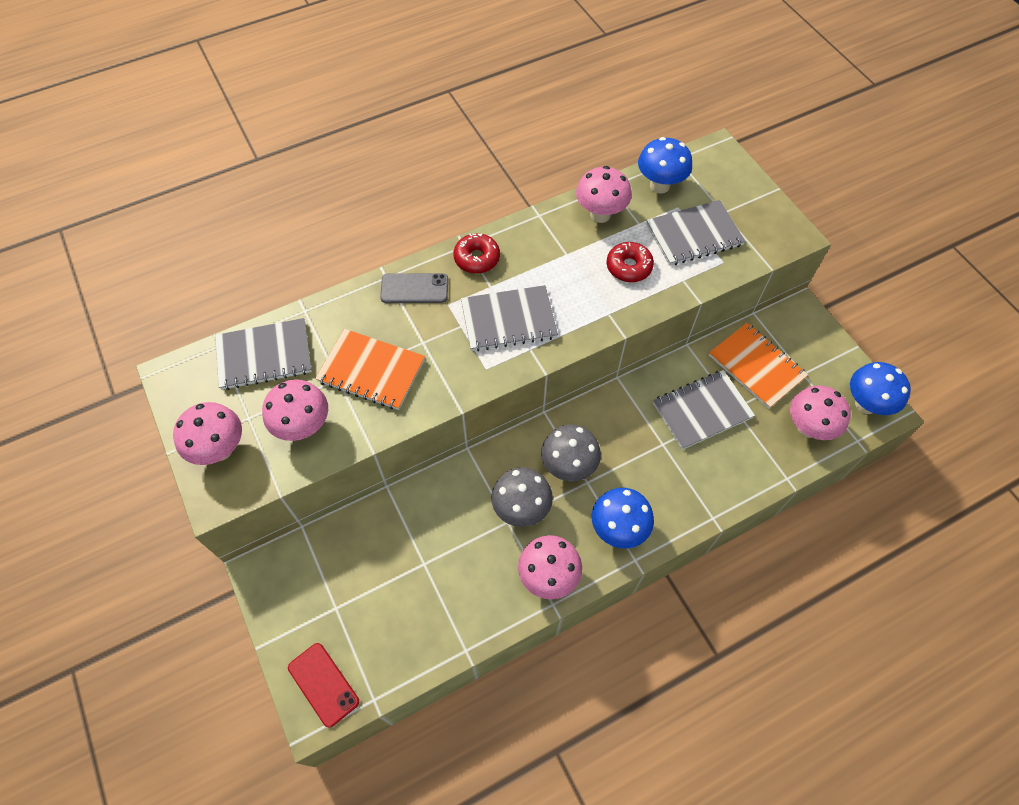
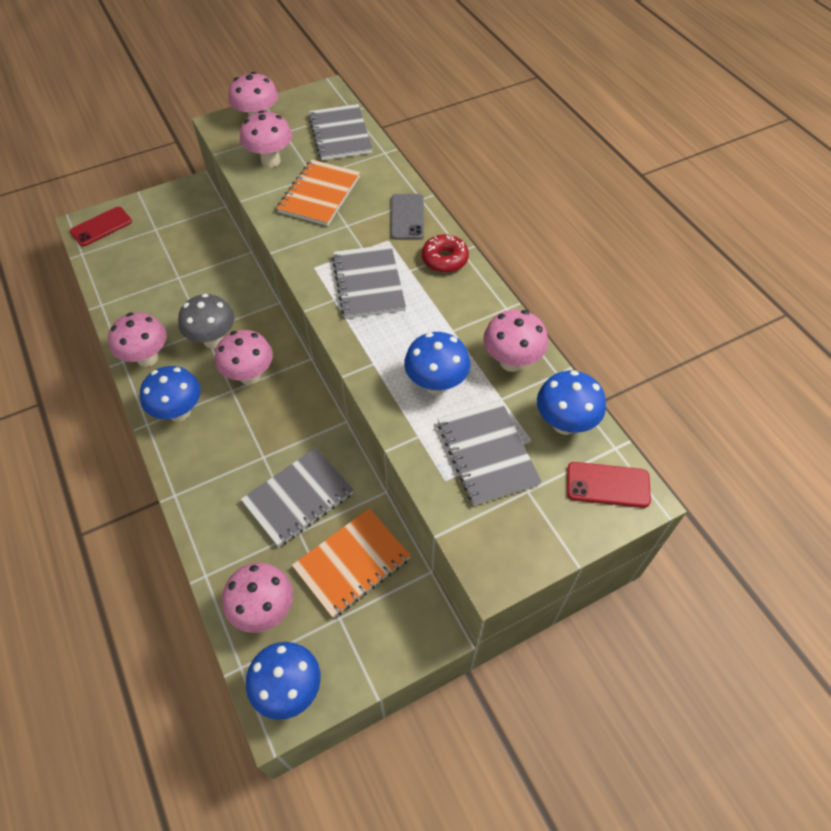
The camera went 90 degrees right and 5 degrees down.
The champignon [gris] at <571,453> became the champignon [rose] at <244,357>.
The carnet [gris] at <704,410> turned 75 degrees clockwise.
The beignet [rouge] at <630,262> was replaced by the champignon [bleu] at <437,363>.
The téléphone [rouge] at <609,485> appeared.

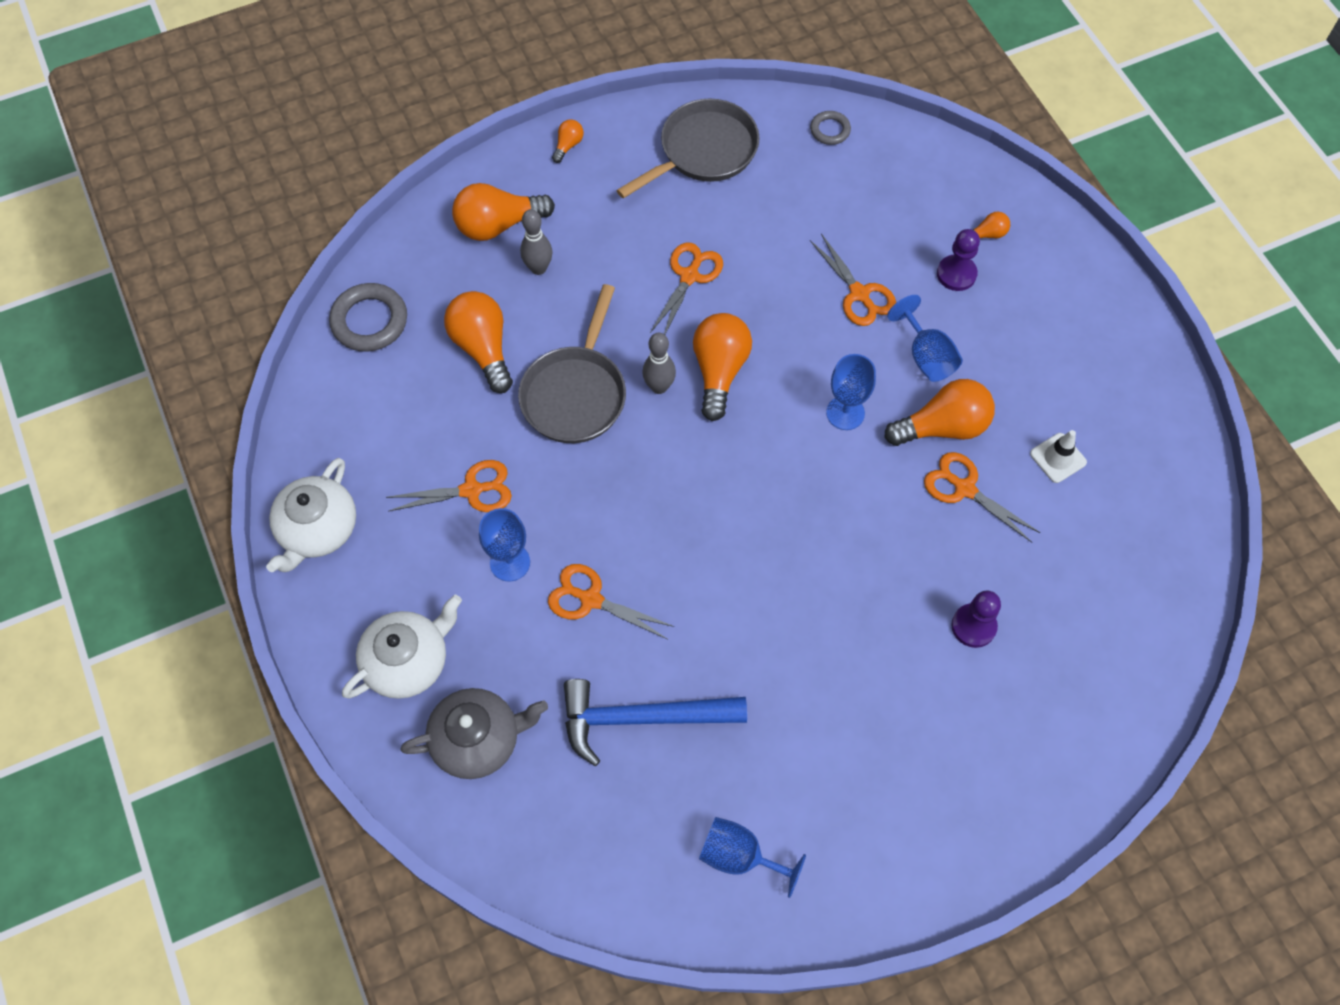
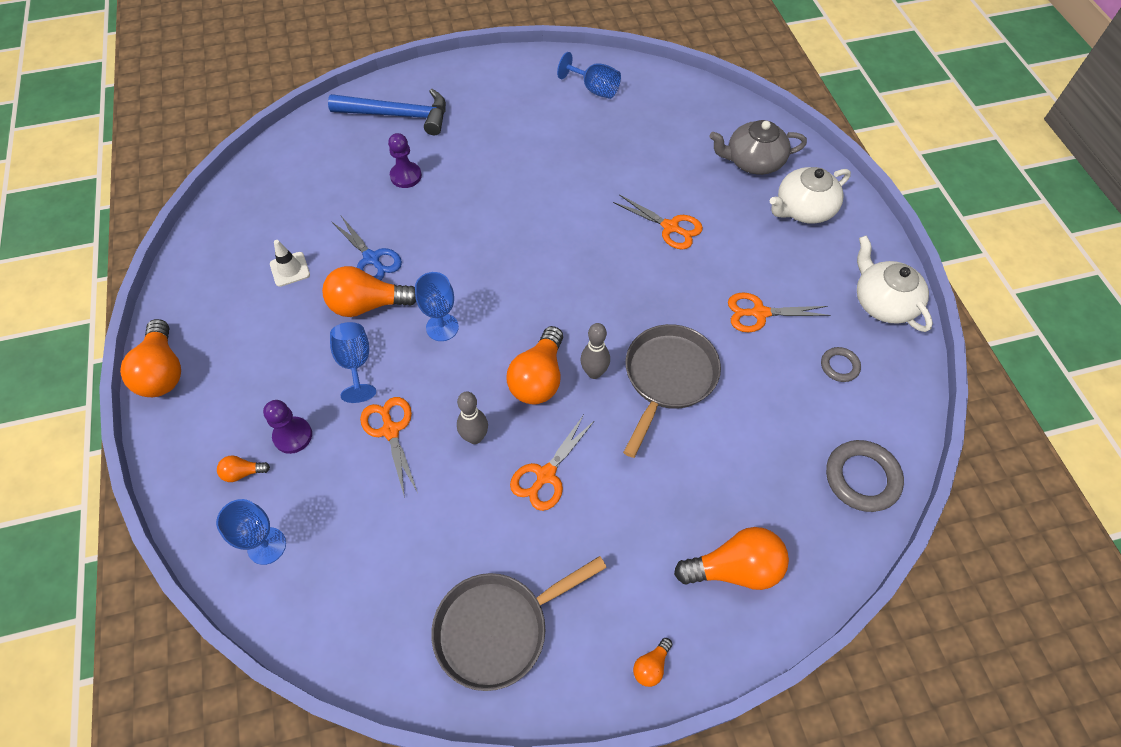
The camera went 170 degrees left and 5 degrees down.
The ampoule [orange] moved from <478,342> to <150,358>.
The verre à pied [bleu] moved from <504,544> to <251,532>.
The marteau [bleu] moved from <655,722> to <387,112>.
The ciseaux [orange] at <982,497> became the ciseaux [bleu] at <366,248>.
The quille [gris] moved from <536,242> to <472,417>.
The anneau [gris] moved from <830,128> to <841,364>.
The théière [blanc] at <311,515> turned 60 degrees counterclockwise.

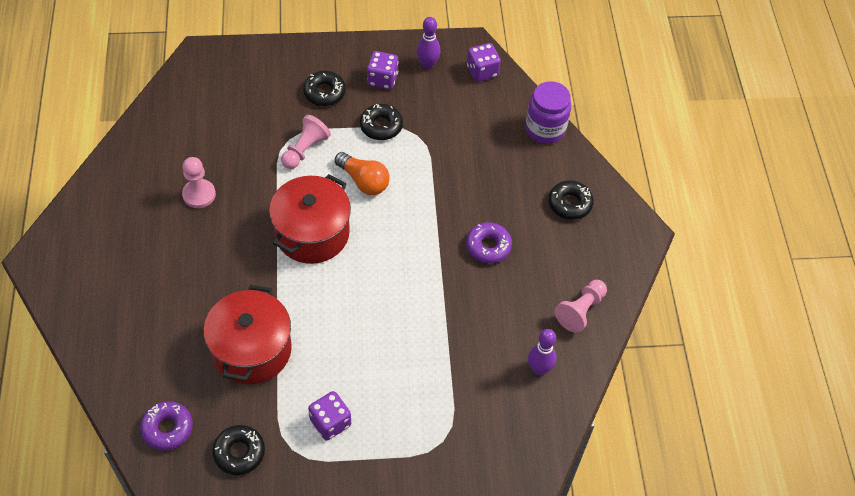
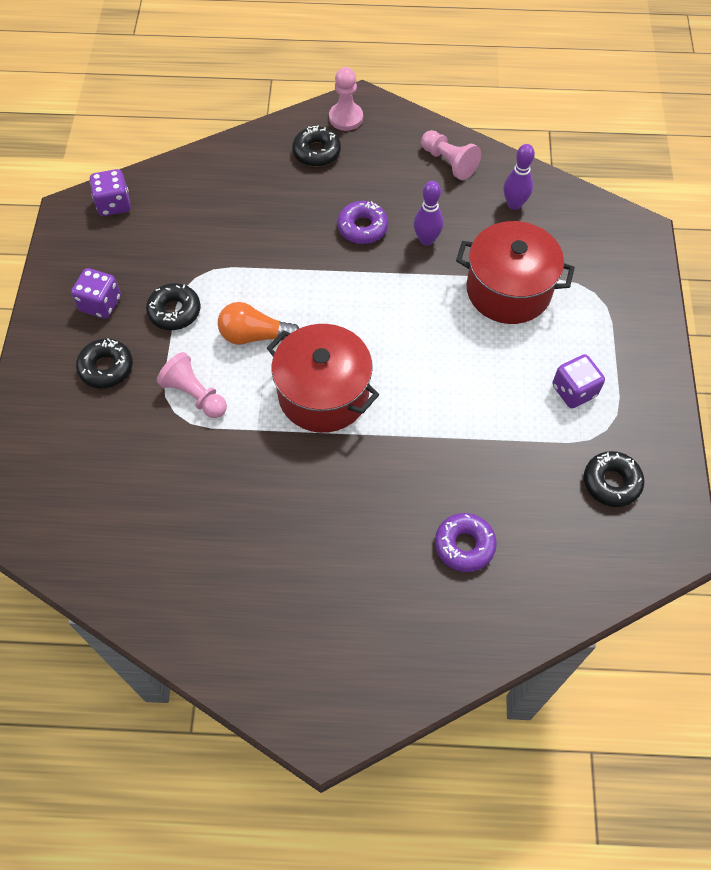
The camera went 80 degrees left and 5 degrees up.
The ampoule [orange] at <362,173> turned 135 degrees counterclockwise.
The pion [rose] moved from <199,182> to <346,99>.
The quille [violet] moved from <428,43> to <428,213>.
The beignet [violet] moved from <166,426> to <466,542>.
The marmite [rouge] moved from <248,335> to <515,272>.
The bocal [violet] at <548,112> disappeared.

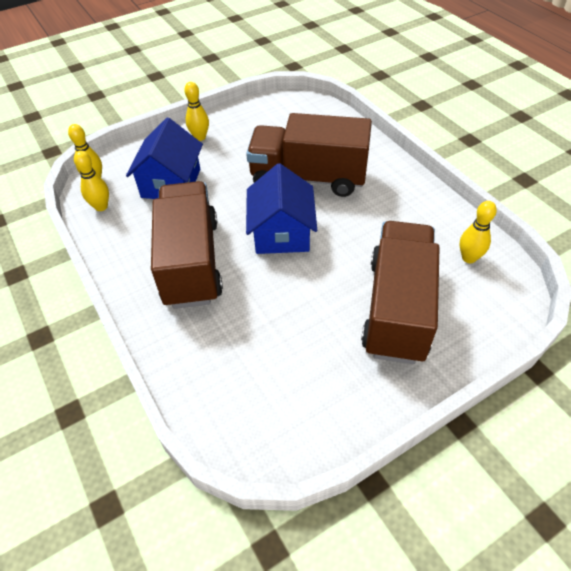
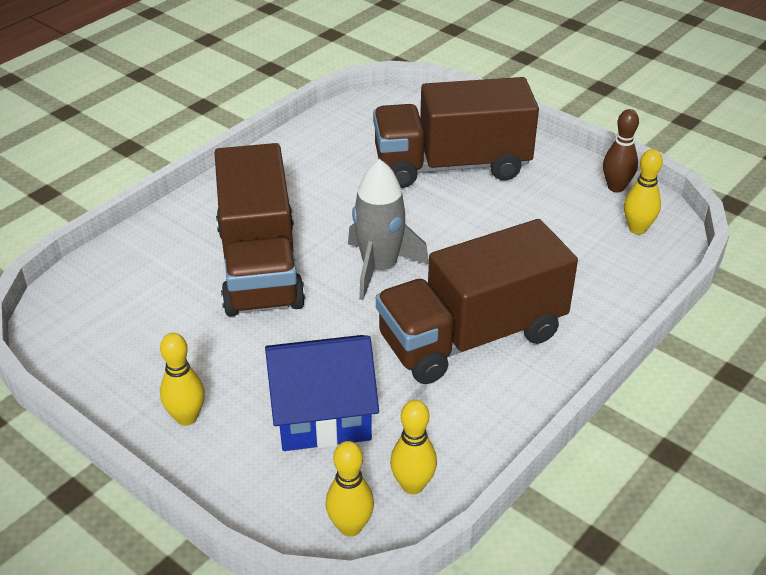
The camera went 110 degrees left and 10 degrees down.
The maison [bleu] at <281,208> was replaced by the fusée [gris] at <388,229>.
The quille [marron] at <621,150> appeared.
The quille [jaune] moved from <478,232> to <643,192>.

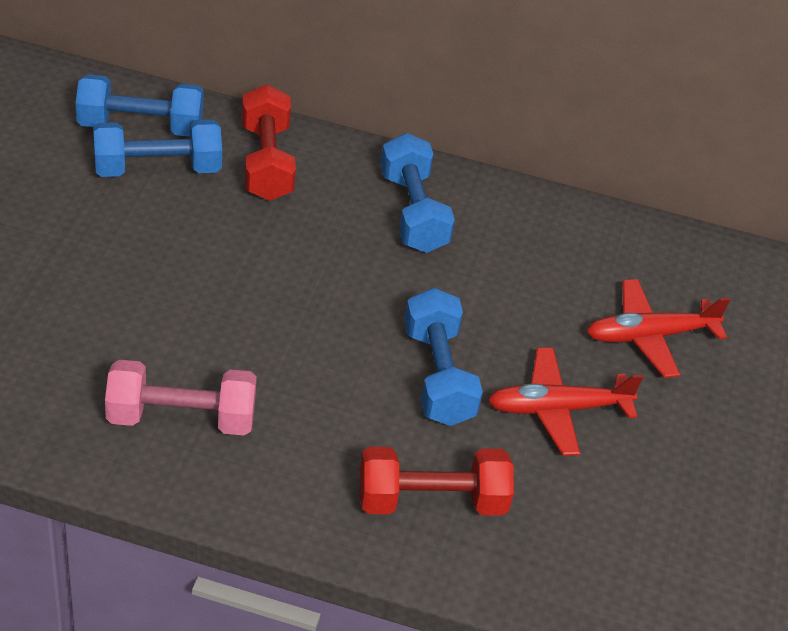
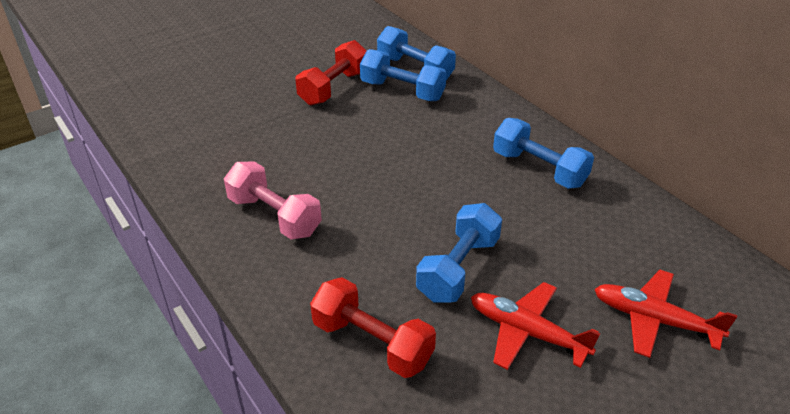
The camera went 45 degrees right and 5 degrees down.
The haltère [rouge] moved from <269,142> to <330,72>.
The haltère [bleu] at <417,193> turned 75 degrees counterclockwise.

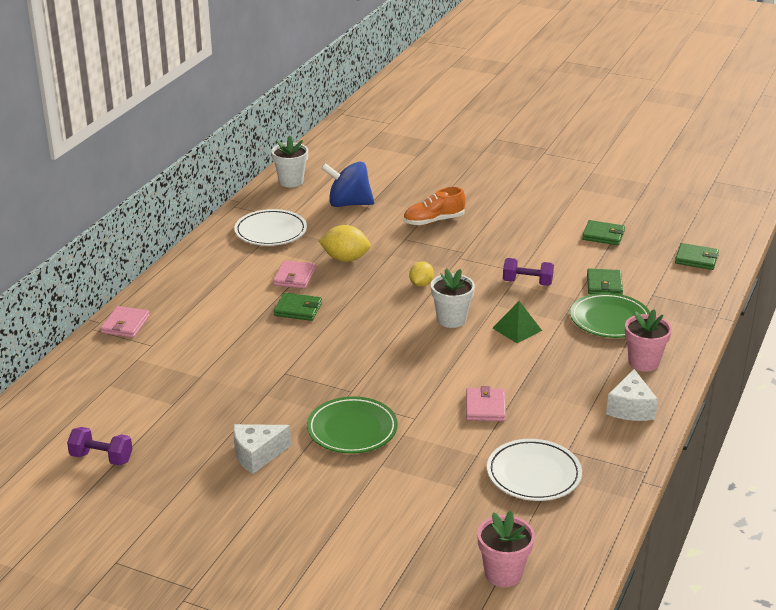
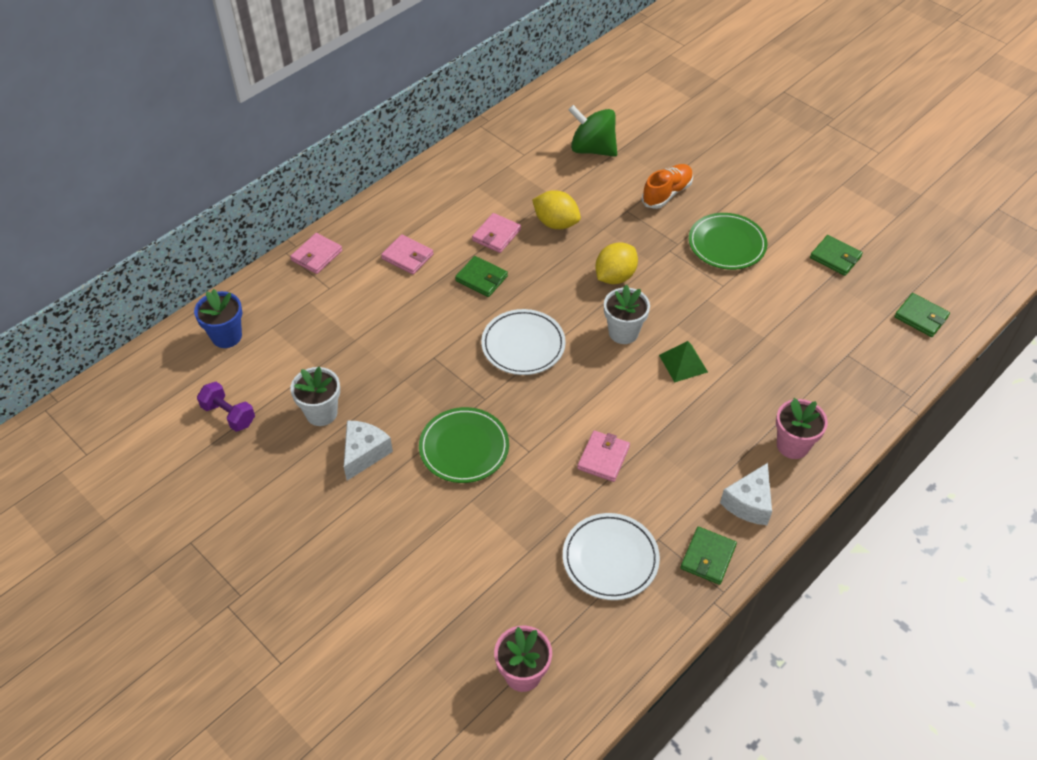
The camera went 20 degrees right and 20 degrees up.
The pot de fleurs [bleu] at <218,318> appeared.
The pot de fleurs [blanc] moved from <289,161> to <315,396>.
The fromage [blanc] at <262,449> turned 120 degrees clockwise.
The portefeuille [rose] at <407,254> appeared.
The assiette [blanc] moved from <270,227> to <523,342>.
The toupie [bleu] at <347,184> became the toupie [vert] at <592,131>.
The citron [jaune] at <421,274> changed to 1.56 times the size.
The chaussure [orange] at <434,206> turned 135 degrees clockwise.
The portefeuille [vert] moved from <605,281> to <708,556>.
The assiette [vert] moved from <610,315> to <728,241>.
The haltère [violet] at <528,272> disappeared.

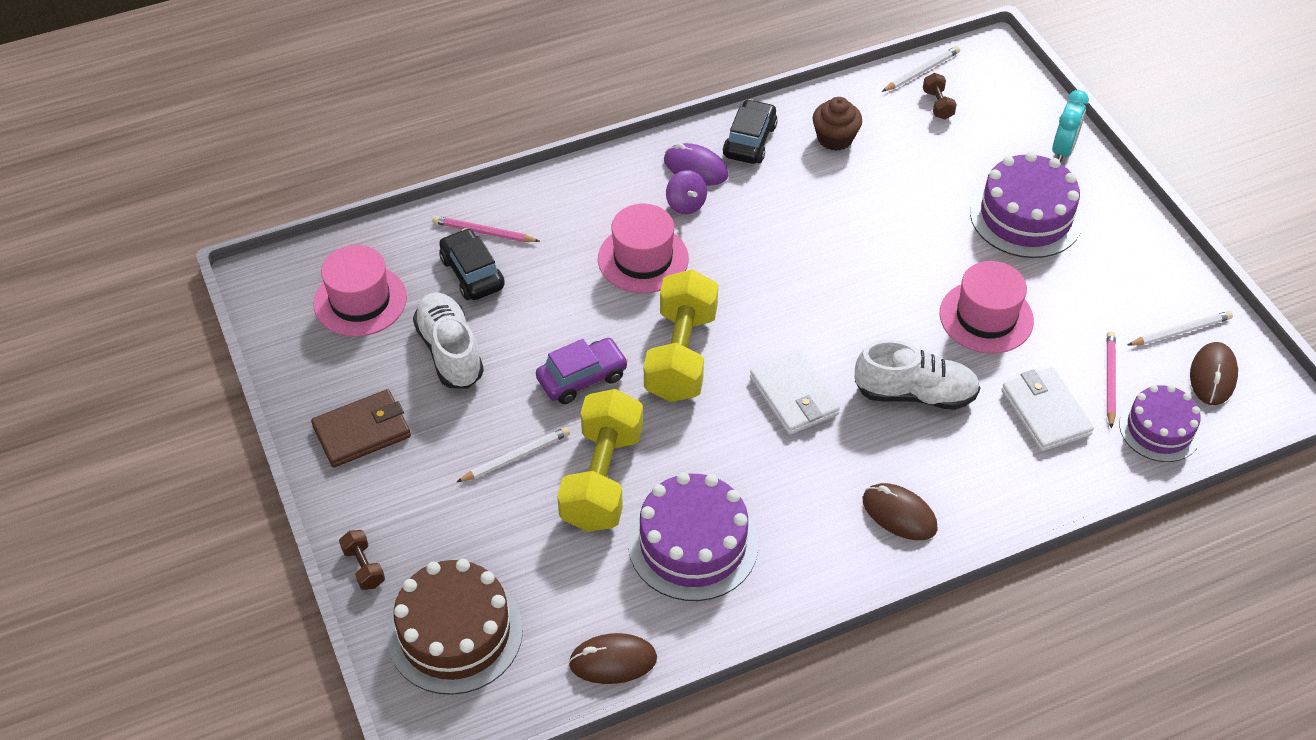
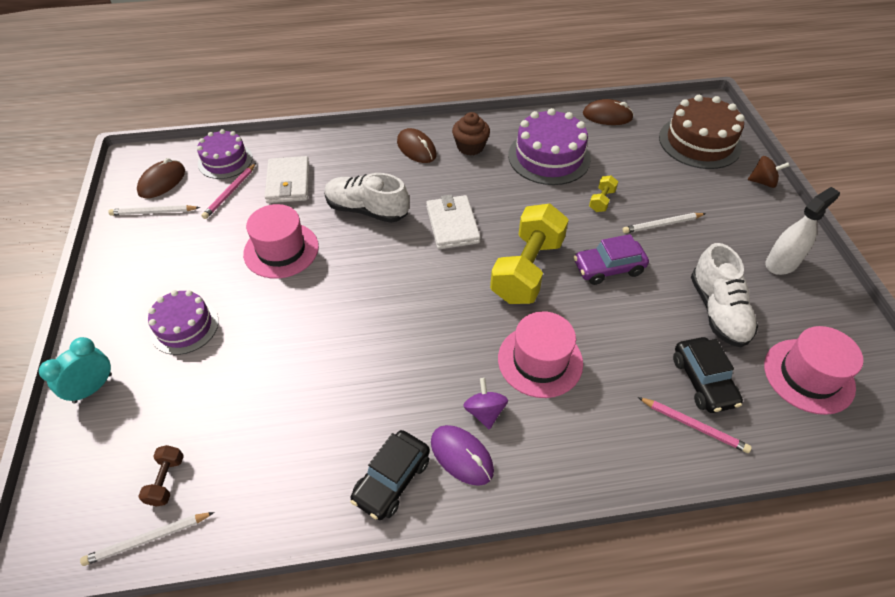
The camera went 165 degrees left and 0 degrees up.
The gâteau [violet] at <1026,205> changed to 0.65 times the size.
The muffin [marron] moved from <837,124> to <471,134>.
The haltère [jaune] at <600,460> changed to 0.42 times the size.
The haltère [marron] at <362,560> was replaced by the toupie [marron] at <769,172>.
The portefeuille [marron] at <361,428> was replaced by the vaporisateur [blanc] at <802,231>.

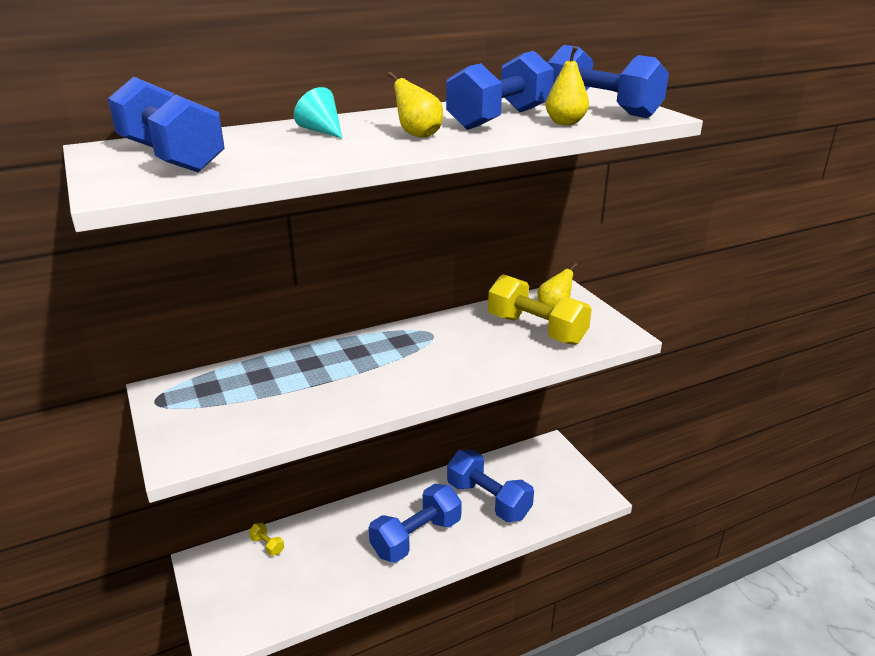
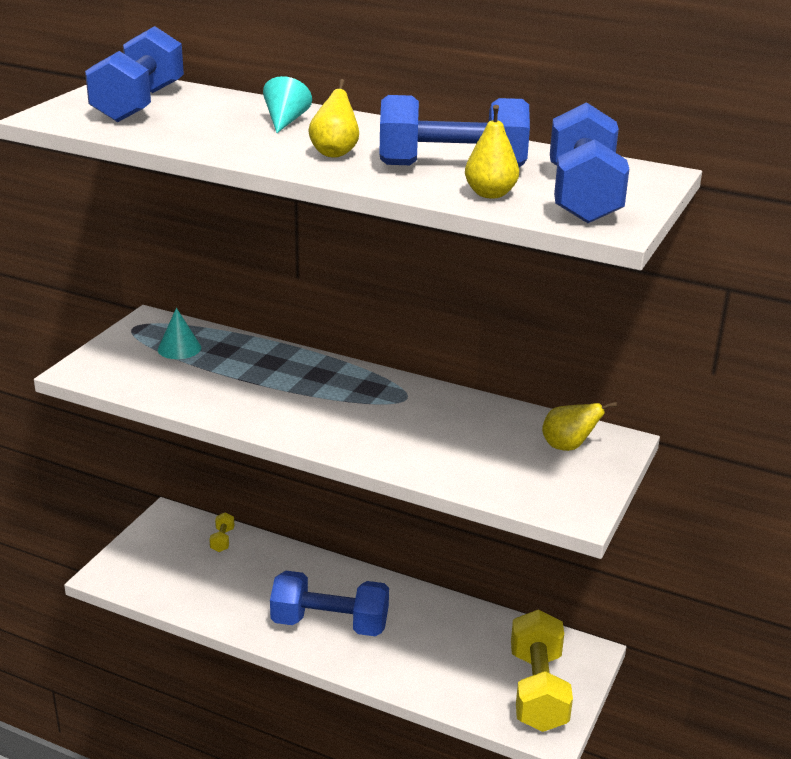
The camera went 50 degrees right and 0 degrees up.
The cône [turquoise] at <179,333> appeared.
The haltère [jaune] moved from <540,309> to <542,671>.
The haltère [bleu] at <490,486> disappeared.

